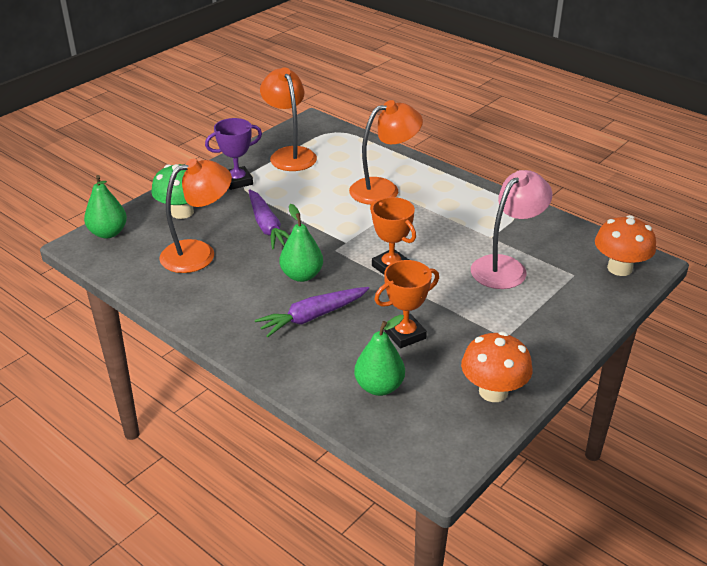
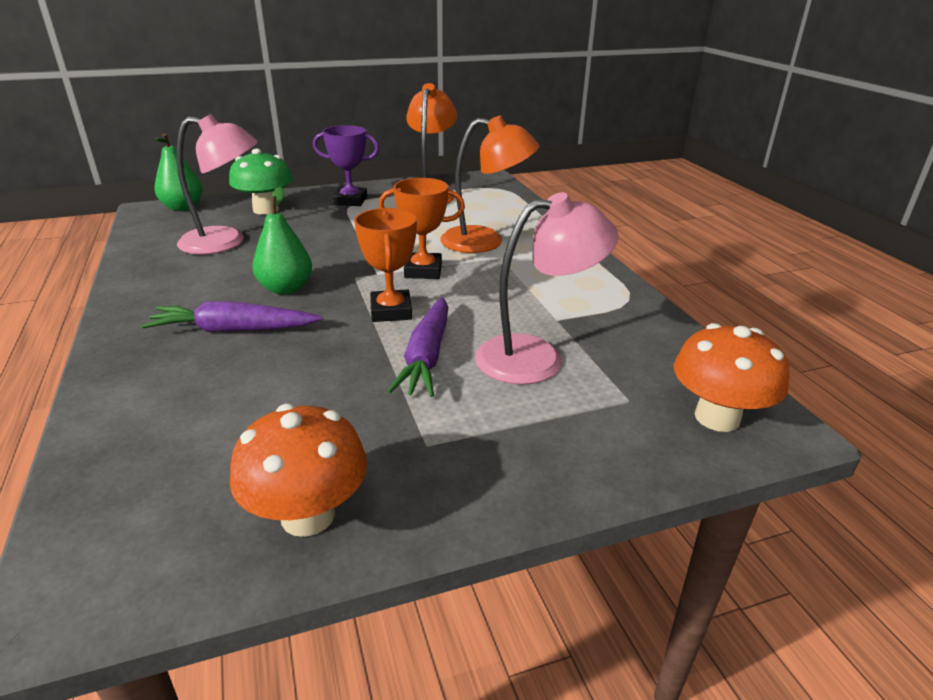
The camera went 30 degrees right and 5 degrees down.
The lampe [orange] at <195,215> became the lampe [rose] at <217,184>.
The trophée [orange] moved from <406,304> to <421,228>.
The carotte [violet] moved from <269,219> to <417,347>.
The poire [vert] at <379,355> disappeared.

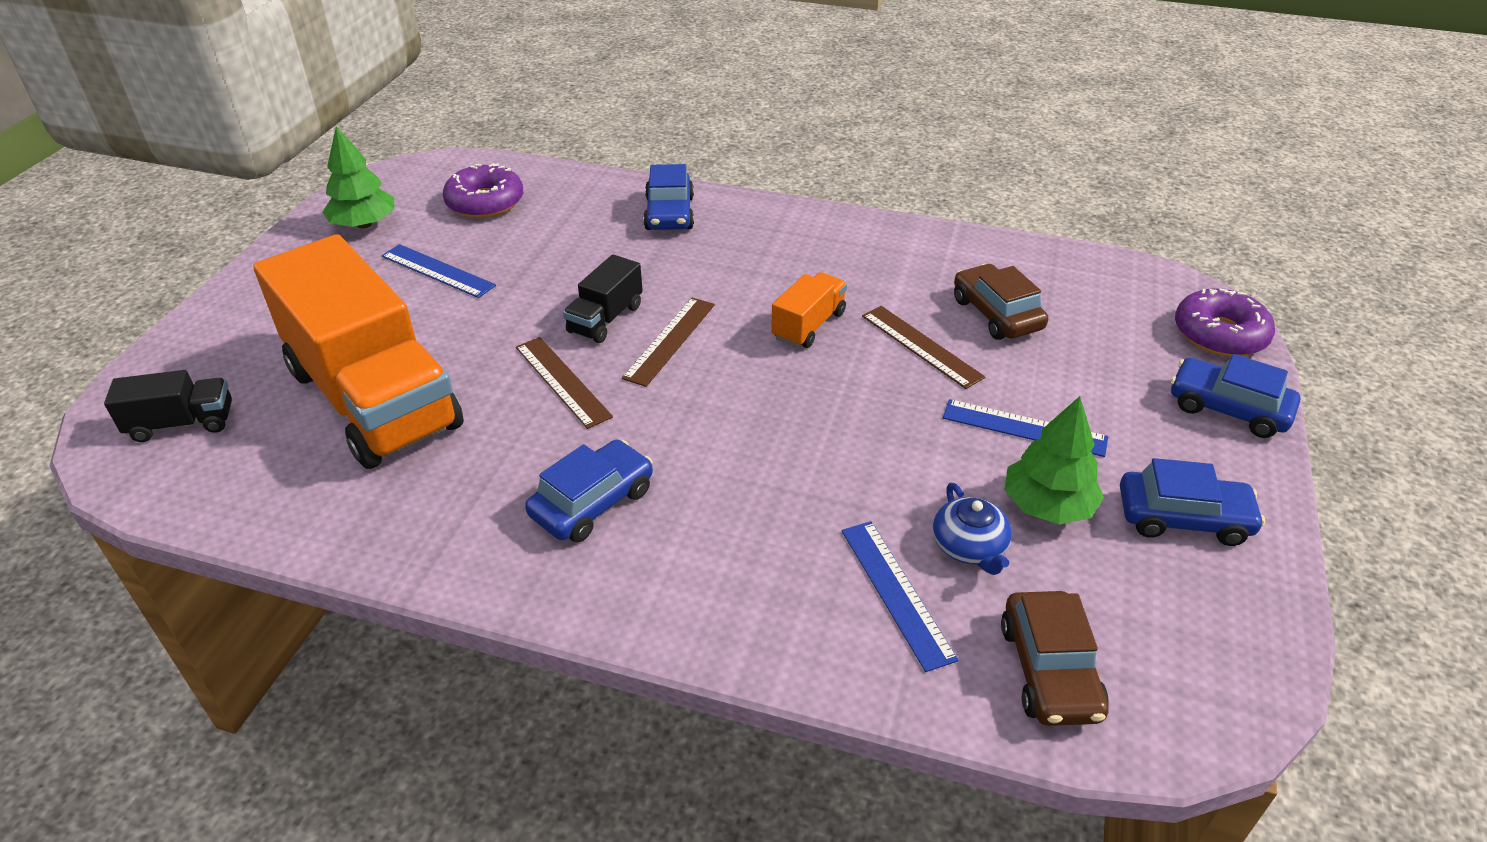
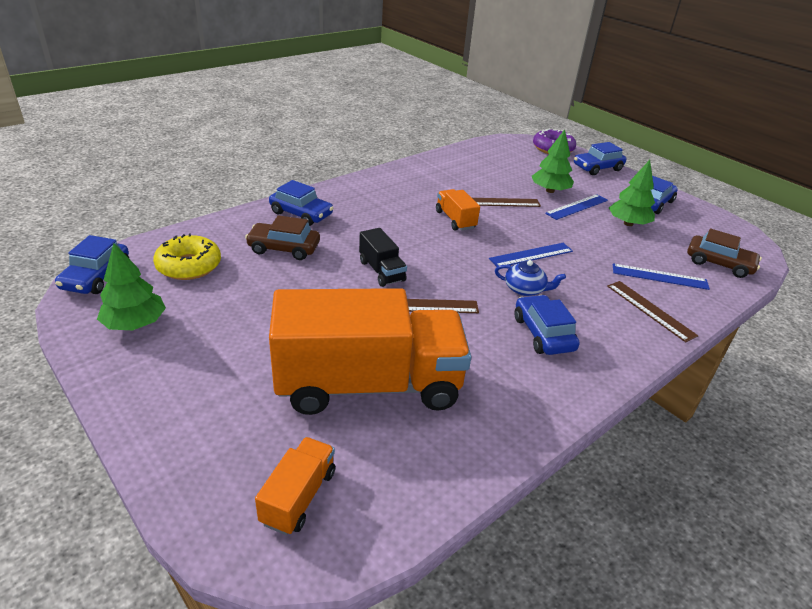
The camera went 60 degrees left and 5 degrees down.
The voiture [bleu] at <92,264> appeared.
The beignet [violet] at <483,190> became the beignet [jaune] at <187,256>.
The voiture [marron] moved from <1001,302> to <282,237>.
The camion [noir] at <168,406> became the camion [orange] at <295,486>.
The règle [bleu] moved from <438,271> to <531,255>.
The théière [bleu] moved from <972,529> to <530,278>.
The arbre [vert] at <553,161> appeared.
The règle [marron] moved from <668,342> to <652,311>.

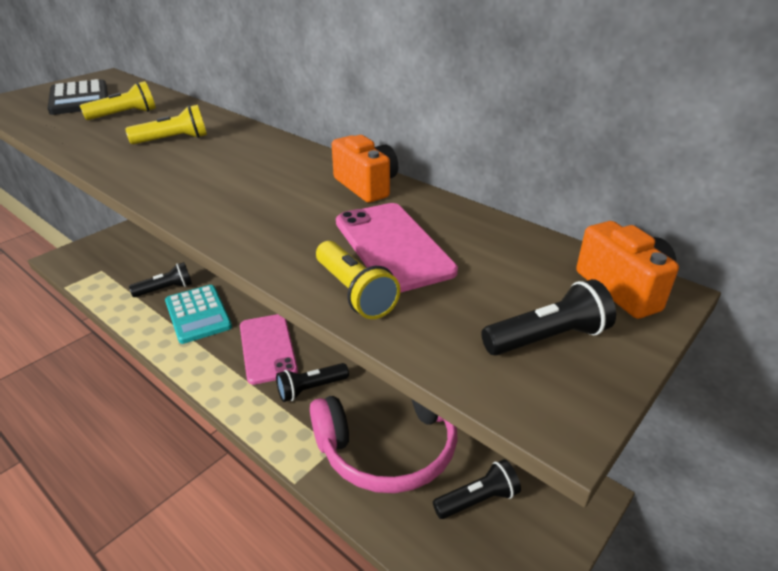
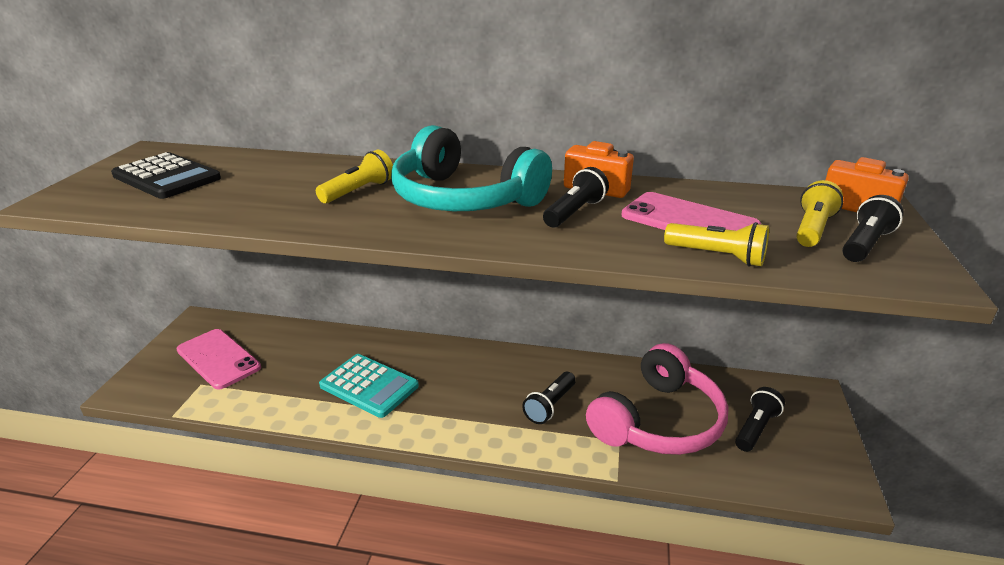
The camera went 30 degrees left and 5 degrees down.
The téléphone [rose] moved from <269,349> to <218,359>.
The casque audio [turquoise] at <471,168> appeared.
The lampe de poche [noir] moved from <160,279> to <576,197>.
The lampe de poche [jaune] moved from <118,100> to <819,213>.

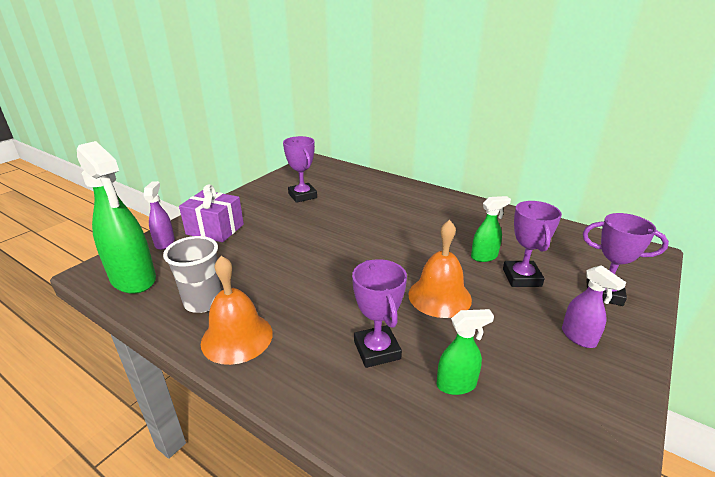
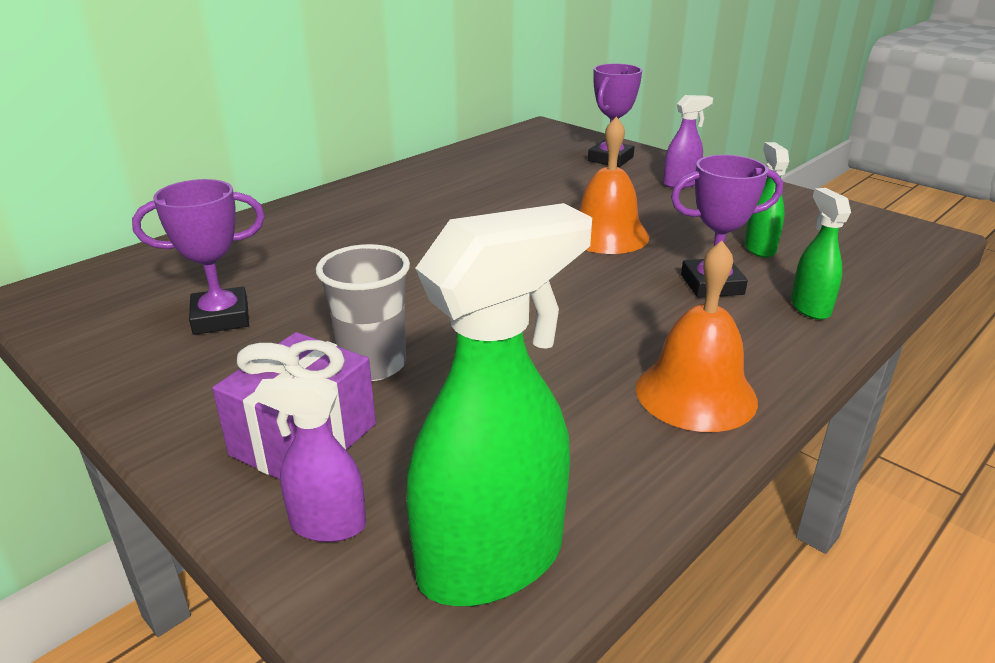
The camera went 80 degrees left and 0 degrees up.
The gobelet [gris] moved from <192,274> to <363,312>.
The vaporisateur [vert] moved from <491,229> to <821,254>.
The trophée [violet] at <532,244> disappeared.

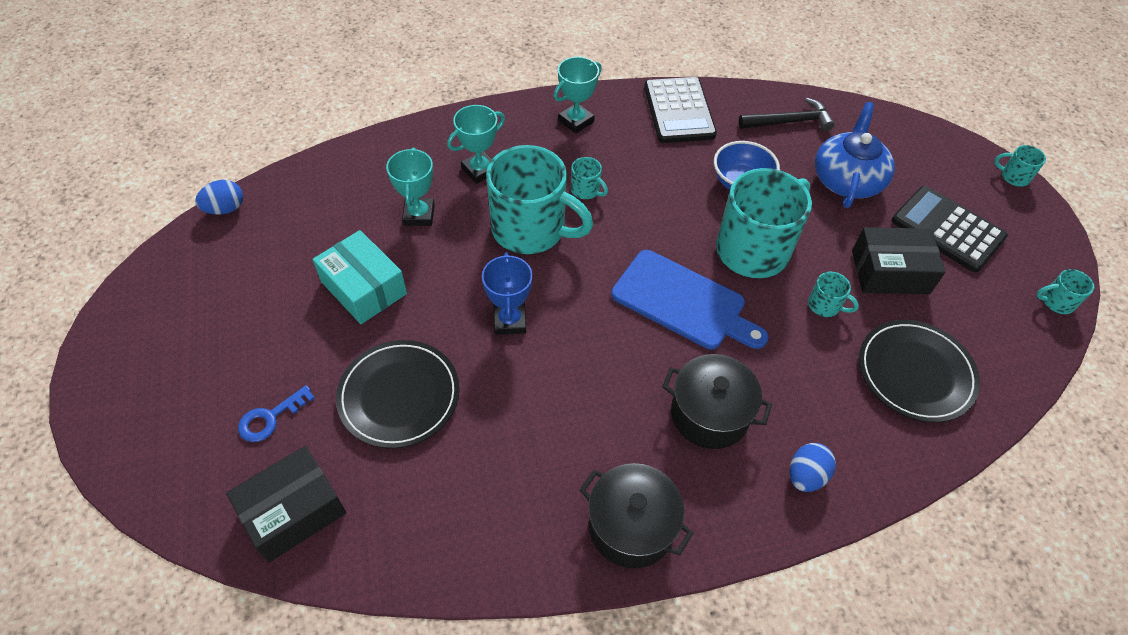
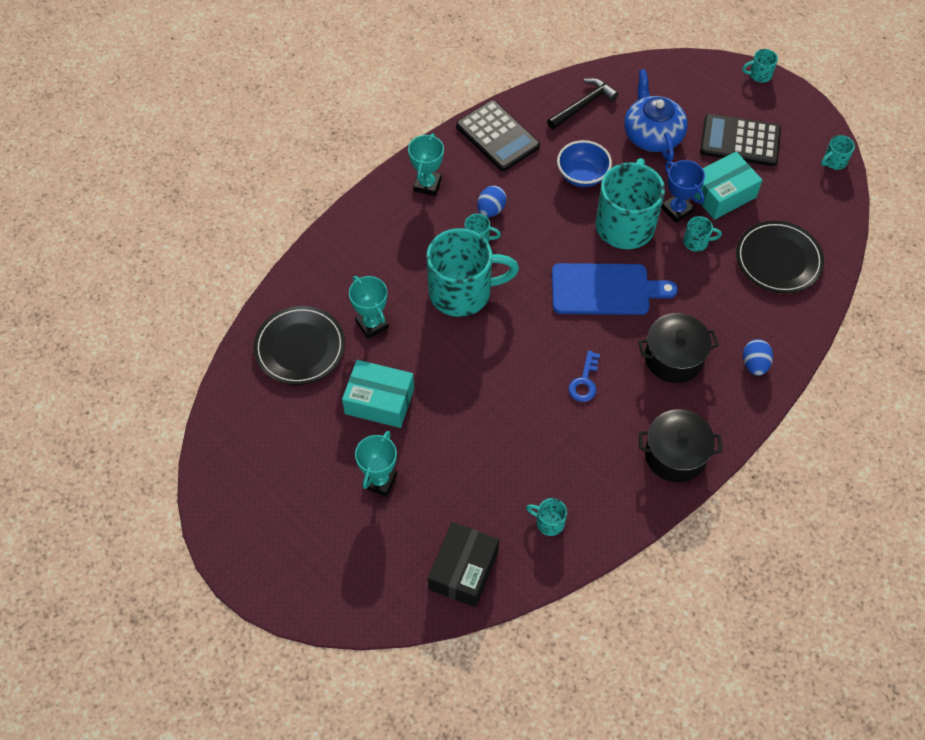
The camera went 30 degrees left and 5 degrees up.
The assiette [noir] moved from <397,394> to <299,345>.
The trophée [turquoise] moved from <476,144> to <376,463>.
The œuf [bleu] moved from <219,197> to <492,201>.
The tasse [turquoise] at <546,517> appeared.
The clé [bleu] moved from <276,413> to <584,376>.
The trophée [bleu] moved from <507,293> to <683,191>.
The boîte [noir] at <899,260> became the boîte [turquoise] at <728,186>.

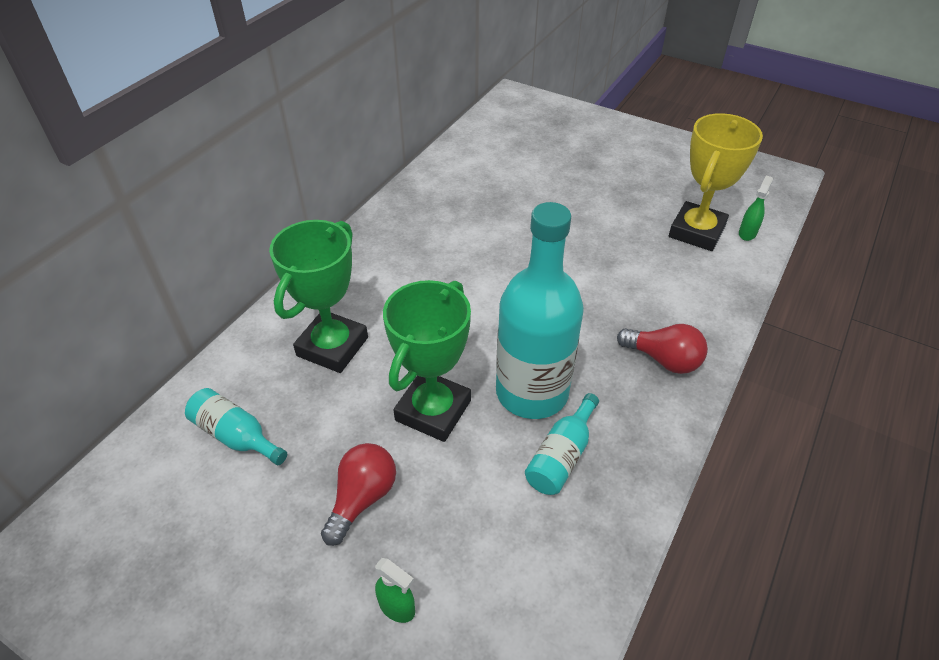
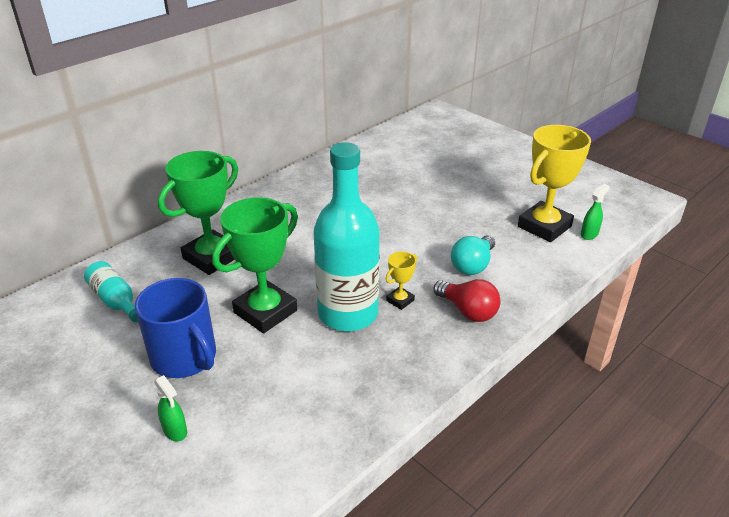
The camera went 15 degrees right and 10 degrees down.
The ampoule [rouge] at <358,494> was replaced by the tasse [bleu] at <175,328>.
The trophée [jaune] at <401,280> appeared.
The ampoule [turquoise] at <473,255> appeared.
The bouteille [turquoise] at <562,444> disappeared.

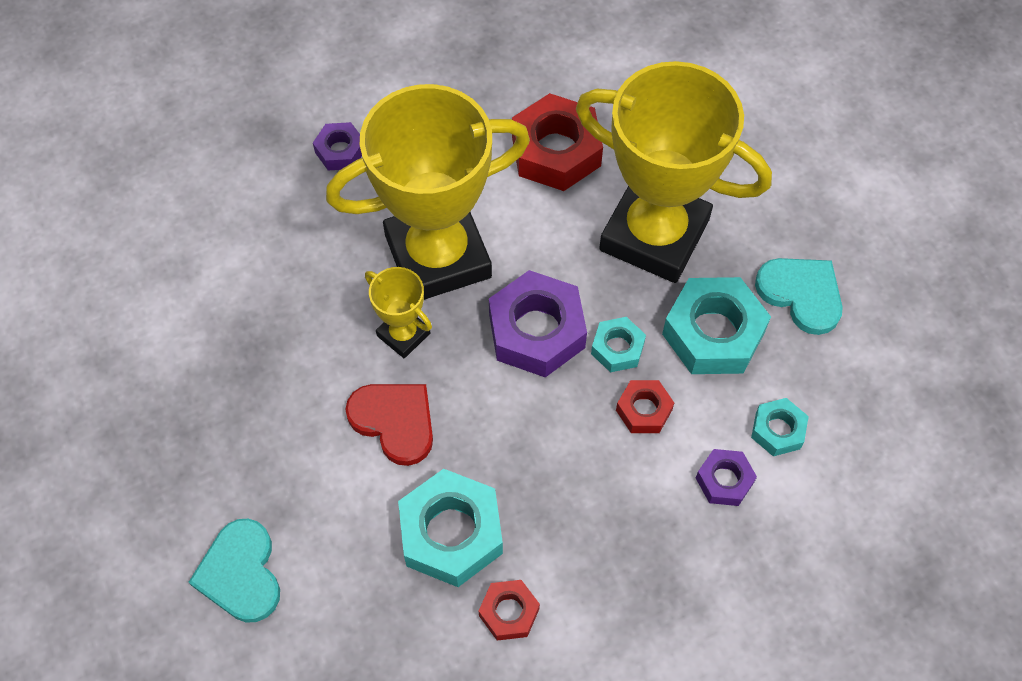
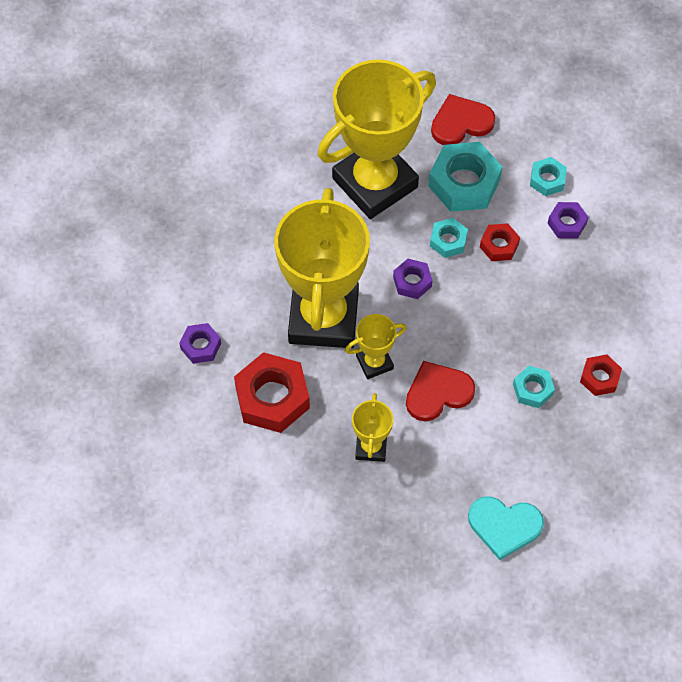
The camera went 65 degrees left and 0 degrees up.
The écrou [rouge] moved from <557,142> to <272,392>.
The trophée [jaune] at <372,427> appeared.
The écrou [violet] at <538,323> changed to 0.53 times the size.
The cœur [turquoise] at <799,296> became the cœur [rouge] at <463,119>.
The écrou [turquoise] at <450,528> changed to 0.53 times the size.

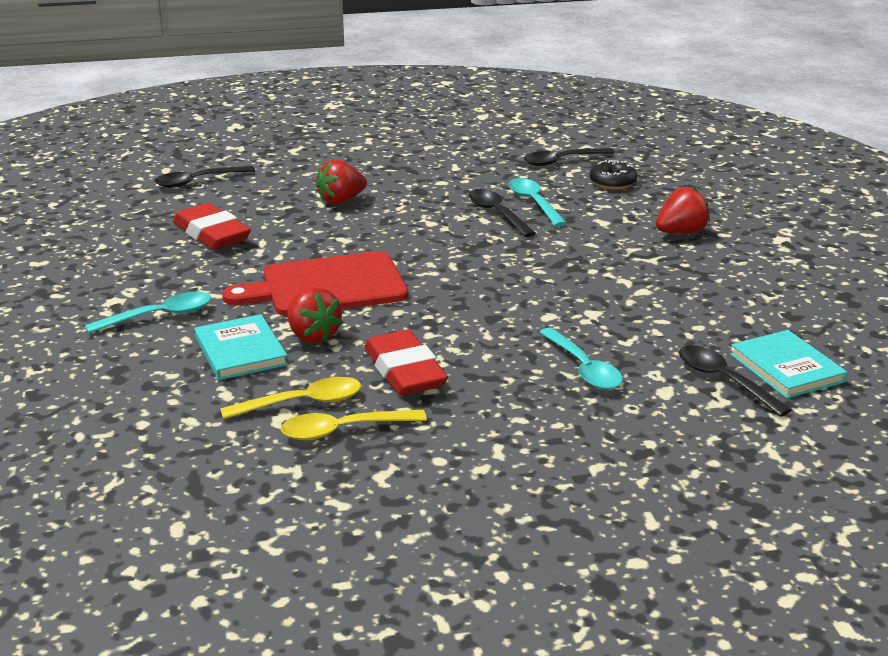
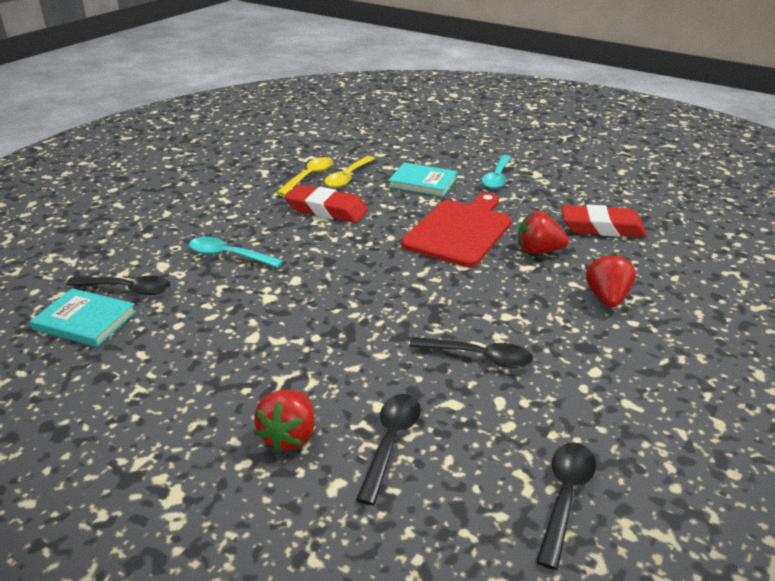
The camera went 135 degrees right and 5 degrees up.
The cuillère [noir] moved from <204,177> to <388,449>.
The fraise [rouge] moved from <315,315> to <543,232>.
The cuillère [turquoise] at <538,202> disappeared.
The beignet [noir] at <613,175> disappeared.

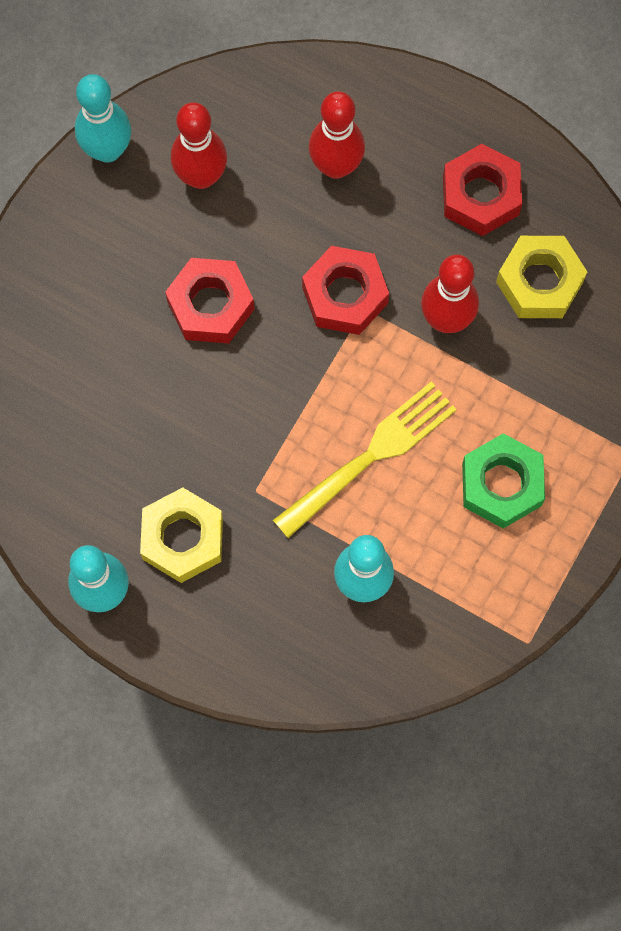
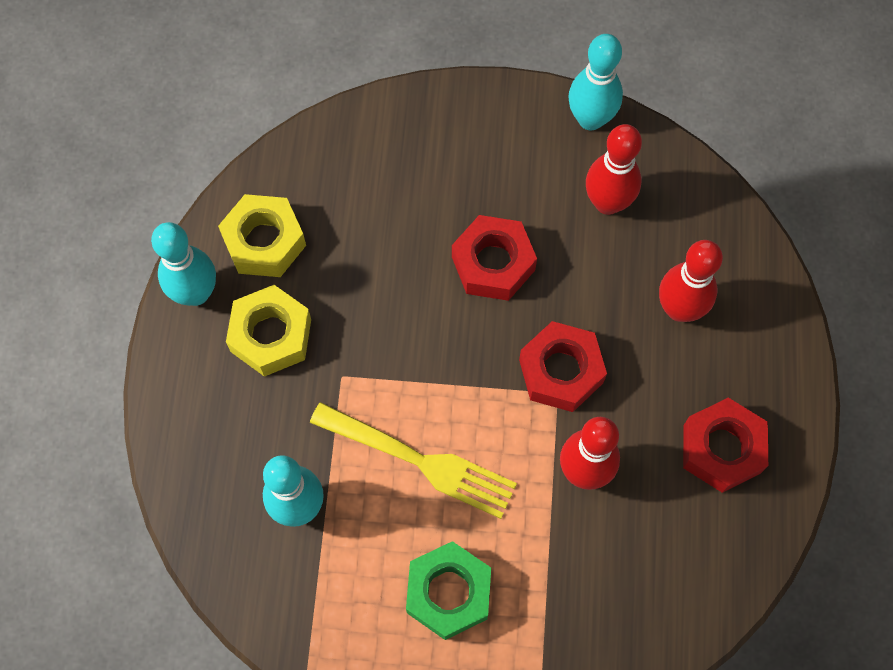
The camera went 65 degrees right and 5 degrees down.
The écrou [jaune] moved from <541,277> to <262,235>.

